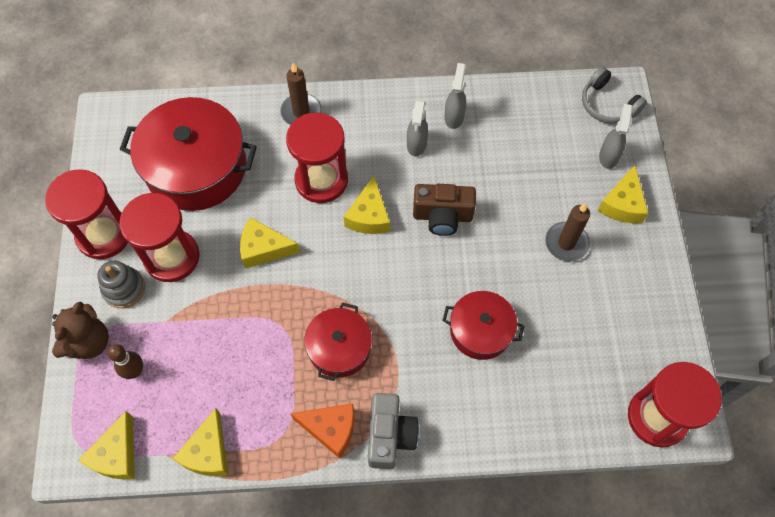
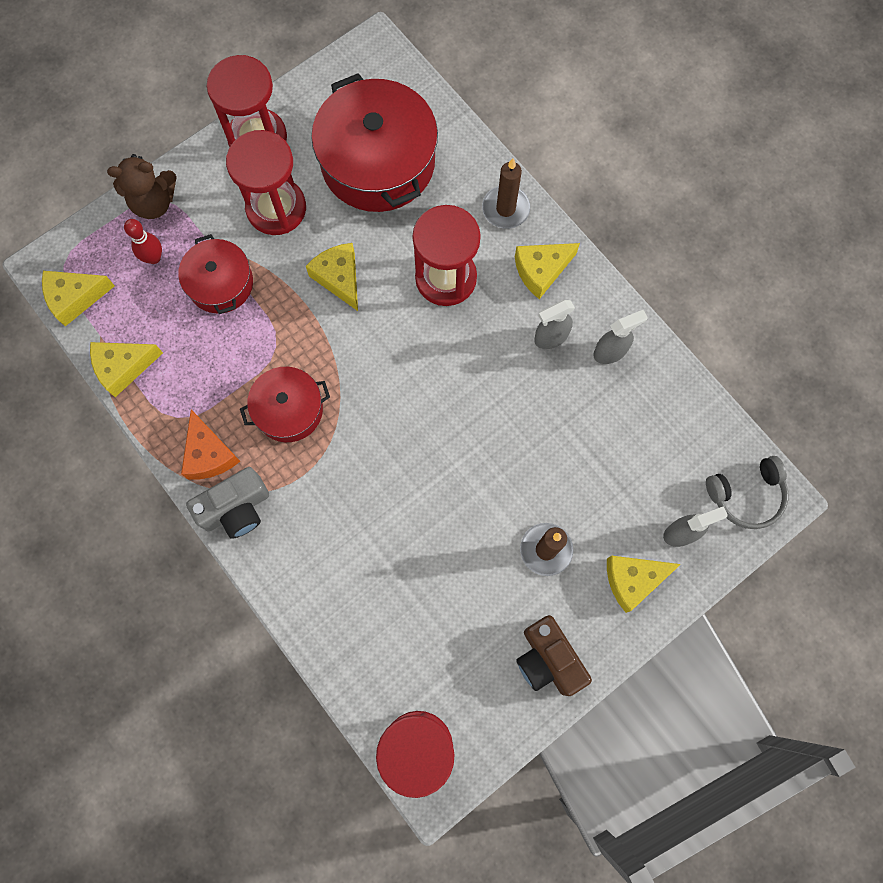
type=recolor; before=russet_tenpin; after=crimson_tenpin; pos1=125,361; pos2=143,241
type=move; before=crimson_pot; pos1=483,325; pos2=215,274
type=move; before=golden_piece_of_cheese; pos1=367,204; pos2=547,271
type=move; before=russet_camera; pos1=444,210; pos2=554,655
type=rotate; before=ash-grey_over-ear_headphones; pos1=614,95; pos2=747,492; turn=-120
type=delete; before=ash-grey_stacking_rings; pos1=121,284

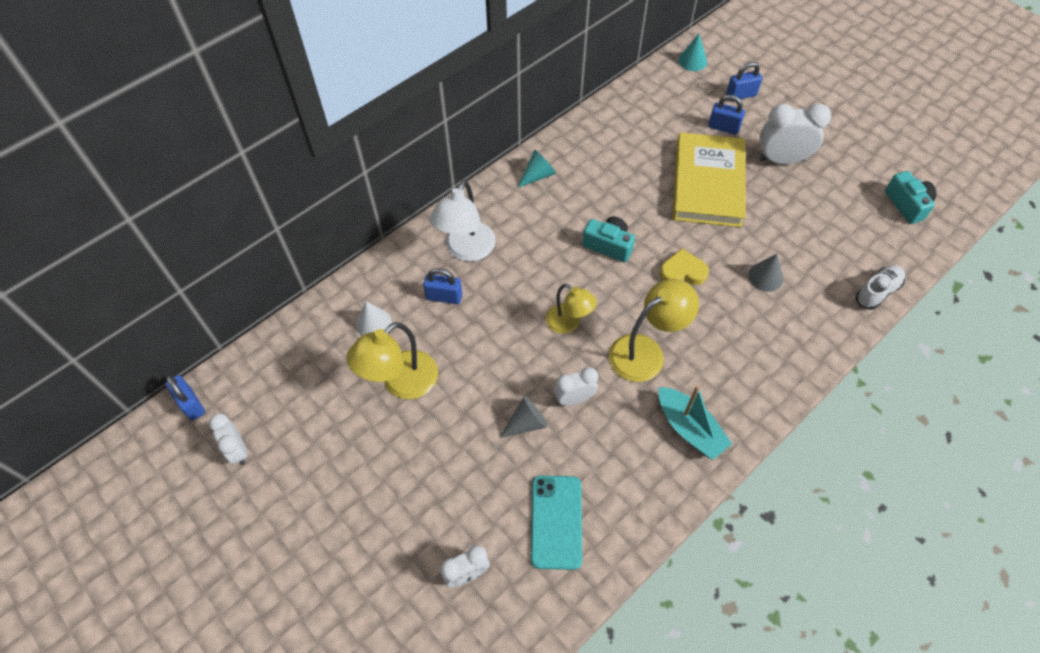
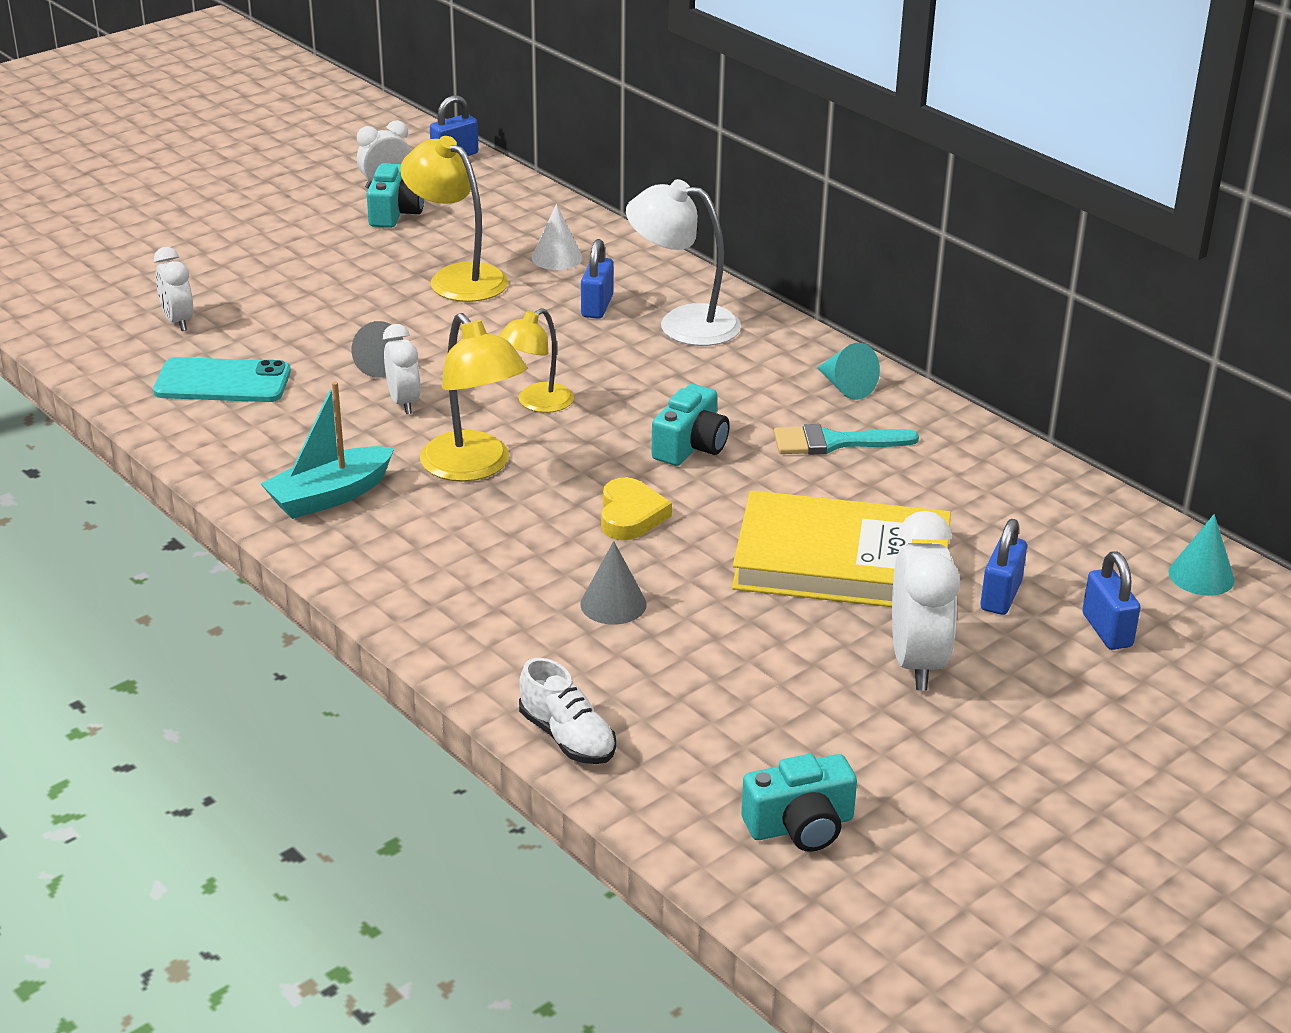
type=insert; after=aqua_camera; pos2=395,195
type=insert; after=aqua_paint_brush; pos2=846,439

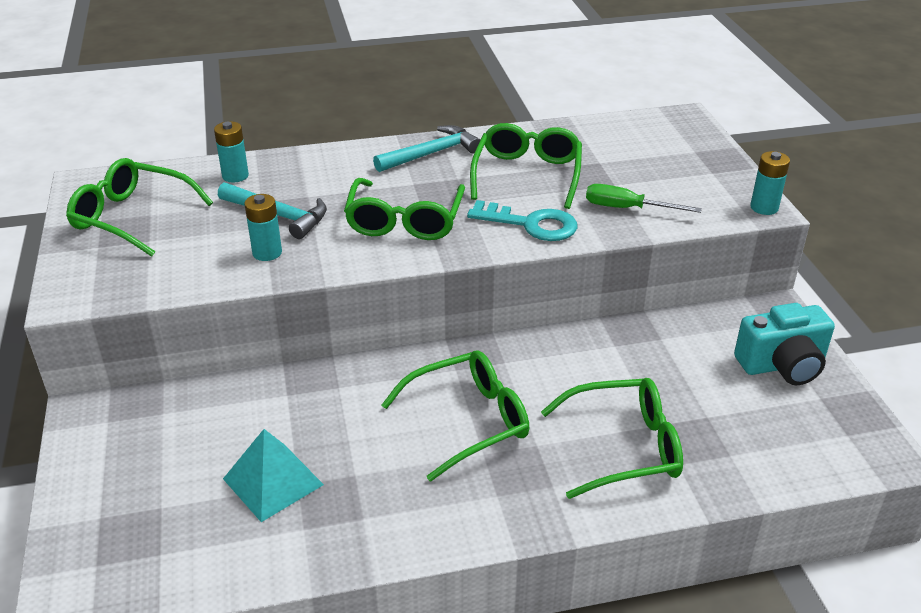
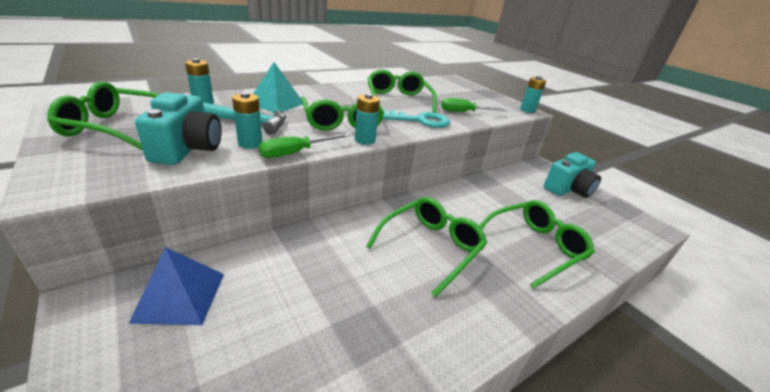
type=insert; after=royal_blue_solid_pyramid; pos2=176,286
type=insert; after=aqua_camera; pos2=178,128
type=move; before=aqua_solid_pyramid; pos1=273,475; pos2=278,87
type=insert; after=emerald_screwdriver; pos2=304,145
type=insert; after=aqua_battery; pos2=367,119
type=delete; before=aqua_claw_hammer; pos1=426,148

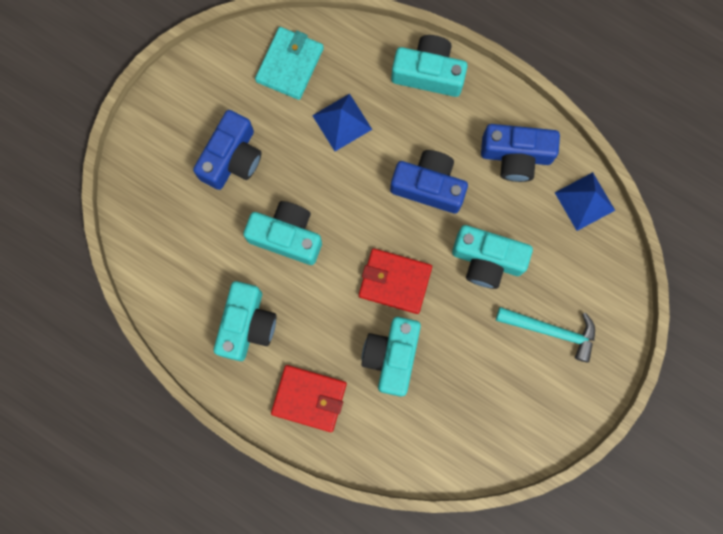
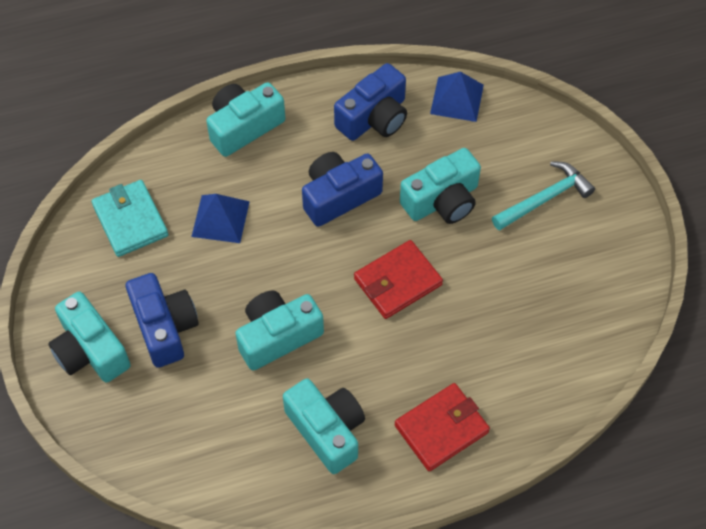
type=move; before=aqua_camera; pos1=391,357; pos2=89,337

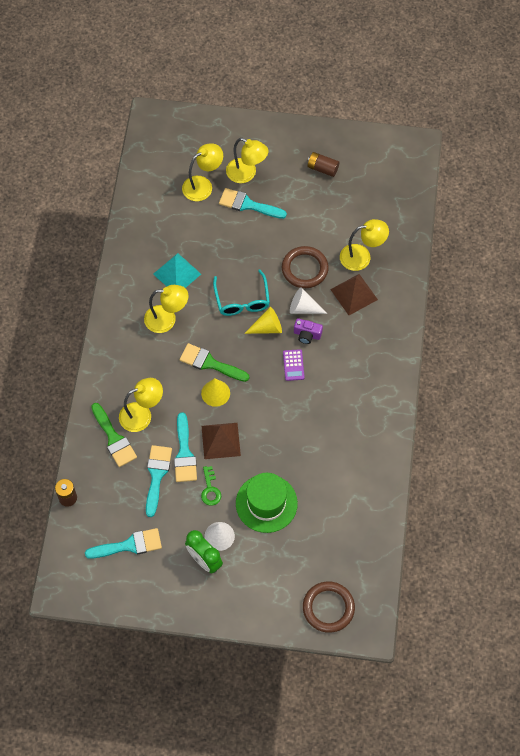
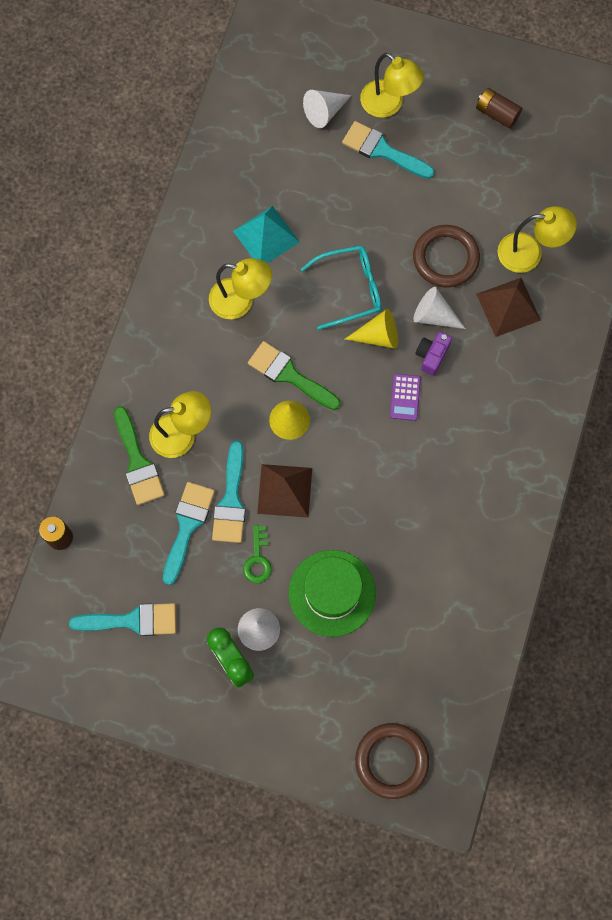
type=rotate; before=aqua_glasses; pos1=241,293; pos2=341,287; turn=-105
type=replace; before=golden_desk_lamp; after=snow-white_cone; pos1=202,172; pos2=327,109
type=rotate; before=purple_camera; pos1=308,331; pos2=433,354; turn=90

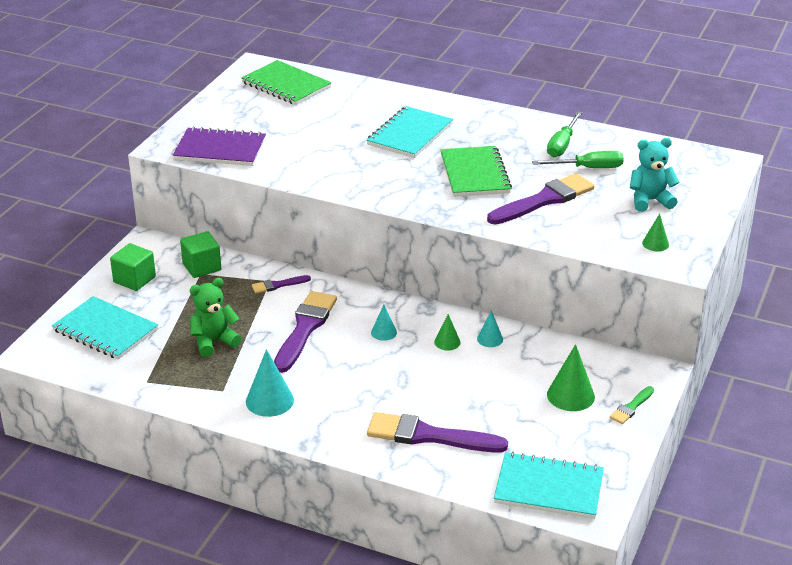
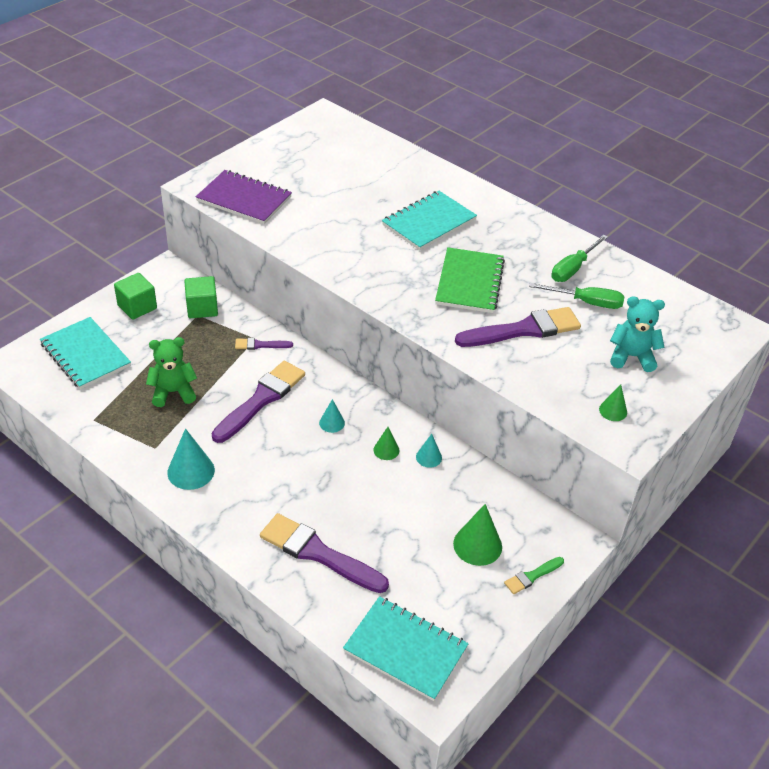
type=delete; before=emerald_notebook; pos1=286,82

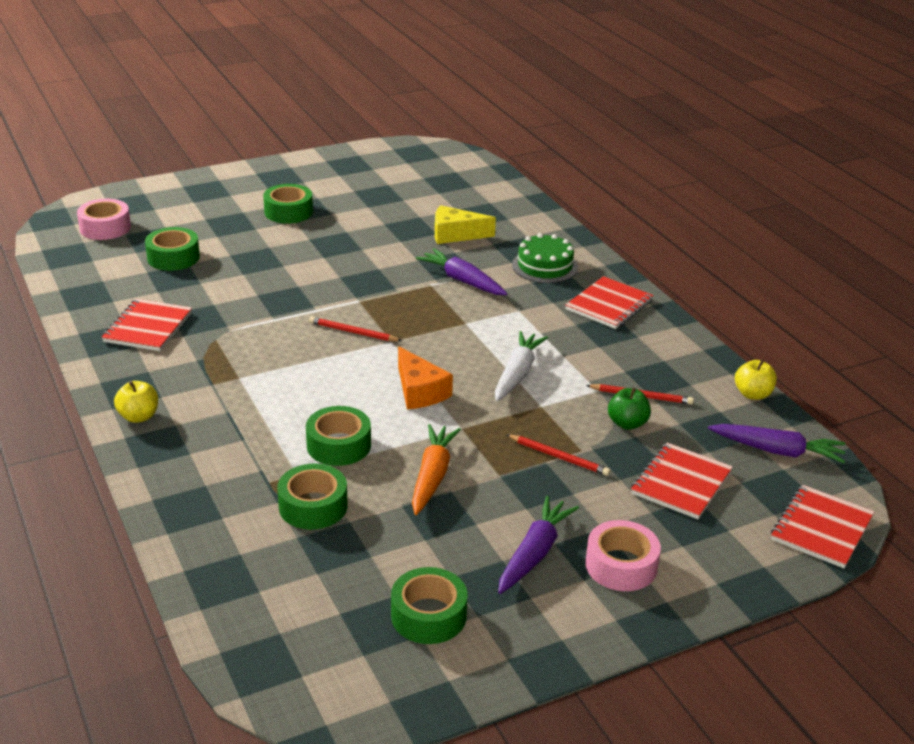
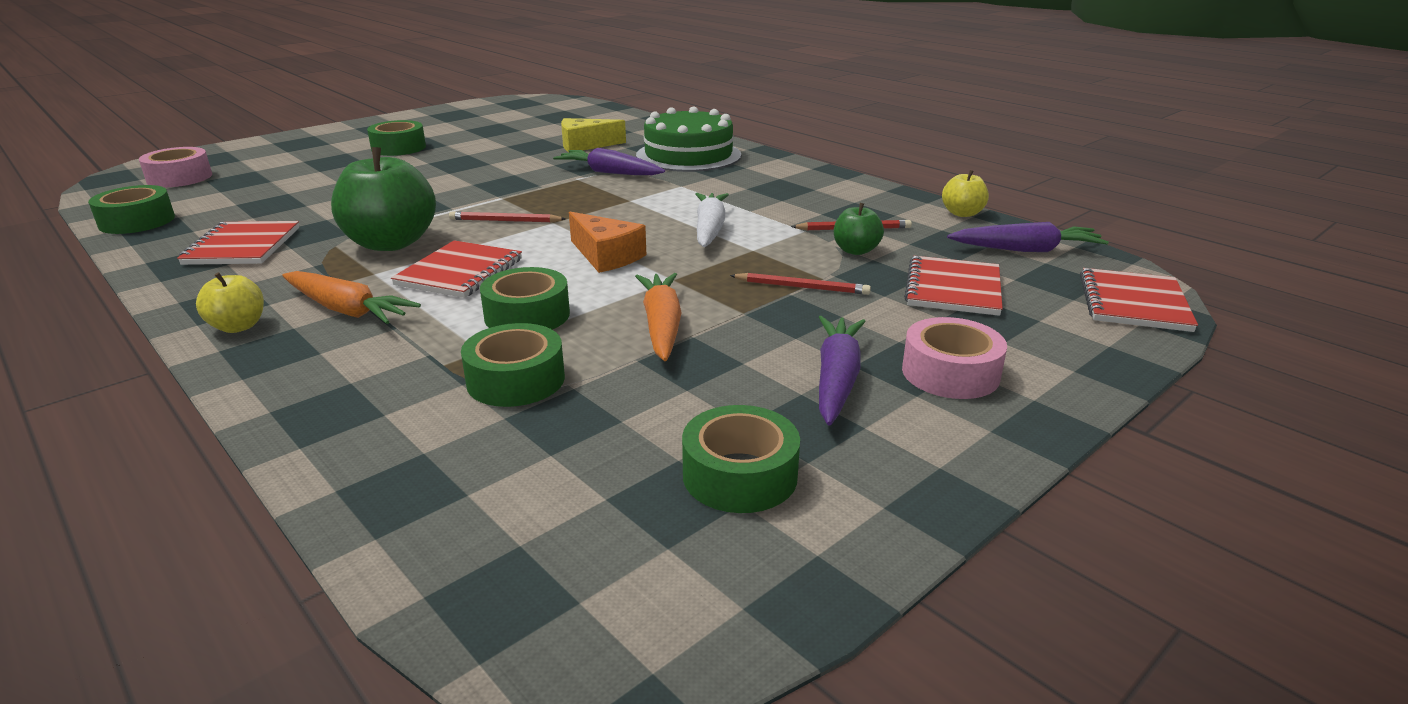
type=move; before=emerald_tape; pos1=172,249; pos2=131,209
type=insert; after=orange-coloured_carrot; pos2=351,297
type=insert; after=emerald_apple; pos2=383,199
type=move; before=crimson_notebook; pos1=609,302; pos2=456,269
type=resize; before=emerald_gateau; pos1=545,258; pos2=688,139; scale=1.53

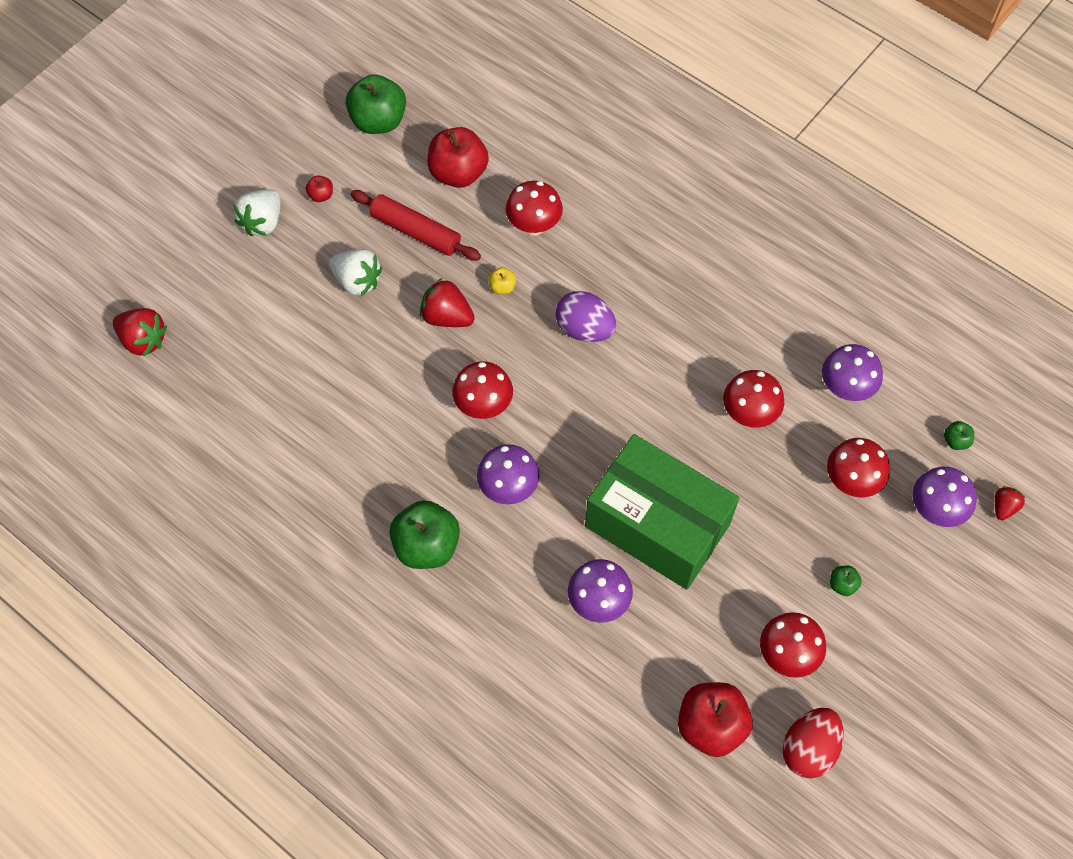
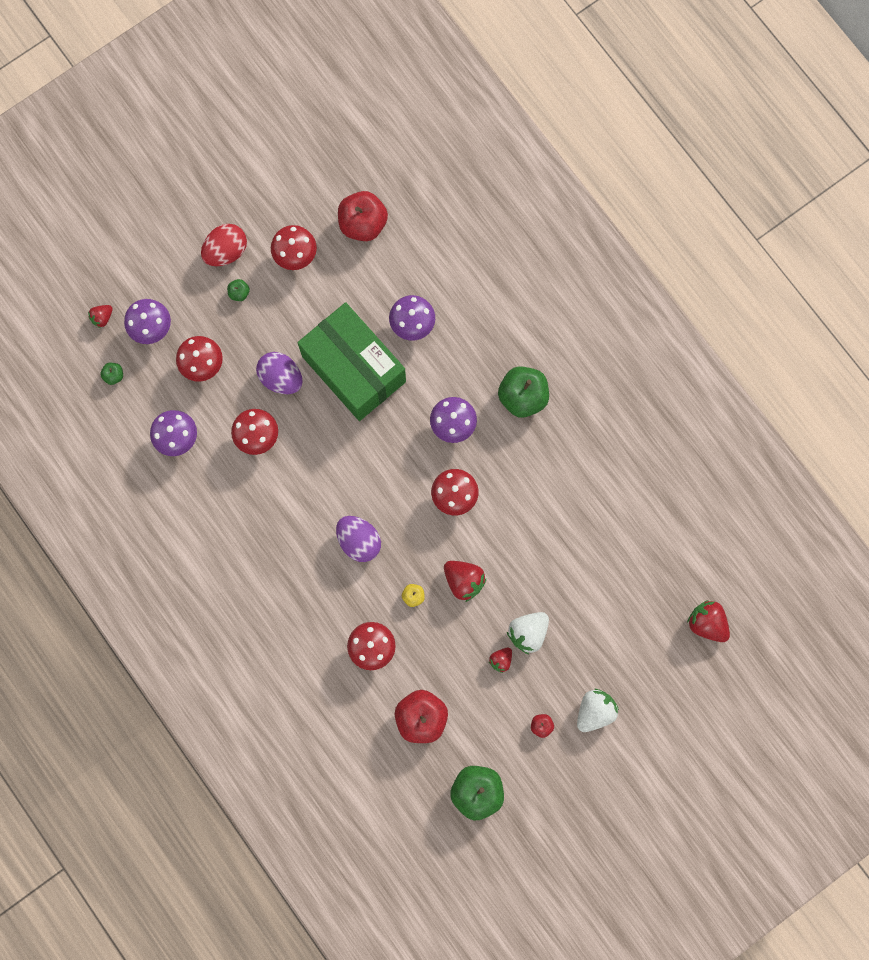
type=move; before=crimson_egg; pos1=813,743; pos2=224,245
type=insert; after=purple_egg; pos2=279,373
type=insert; after=crimson_toy_strawberry; pos2=500,660
type=rotate; before=snow-white_toy_strawberry; pos1=355,272; pos2=528,633; turn=-90
type=delete; before=crimson_rolling_pin; pos1=416,225

